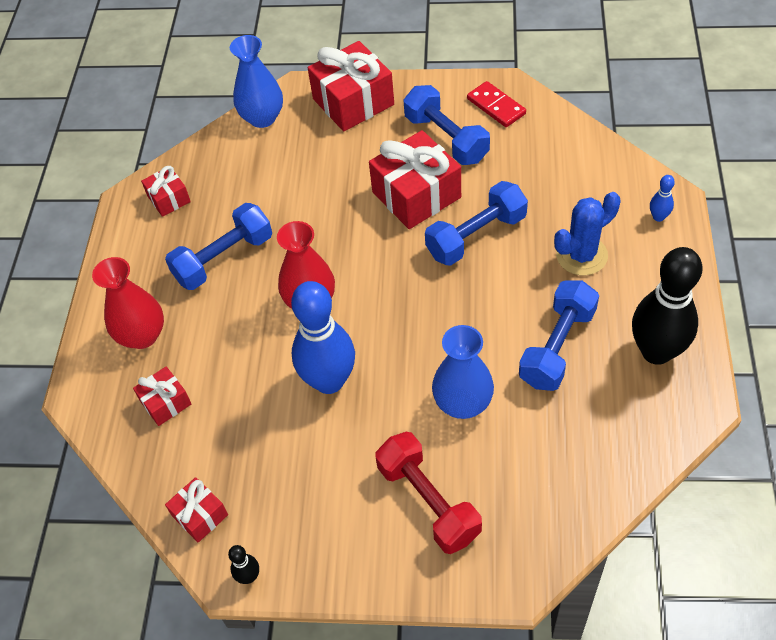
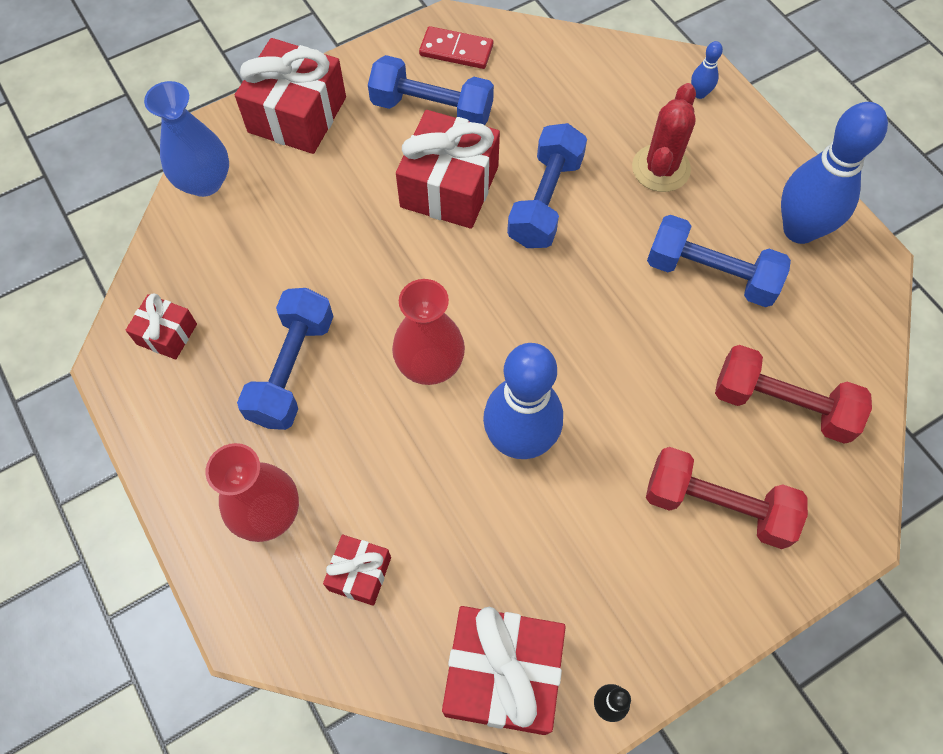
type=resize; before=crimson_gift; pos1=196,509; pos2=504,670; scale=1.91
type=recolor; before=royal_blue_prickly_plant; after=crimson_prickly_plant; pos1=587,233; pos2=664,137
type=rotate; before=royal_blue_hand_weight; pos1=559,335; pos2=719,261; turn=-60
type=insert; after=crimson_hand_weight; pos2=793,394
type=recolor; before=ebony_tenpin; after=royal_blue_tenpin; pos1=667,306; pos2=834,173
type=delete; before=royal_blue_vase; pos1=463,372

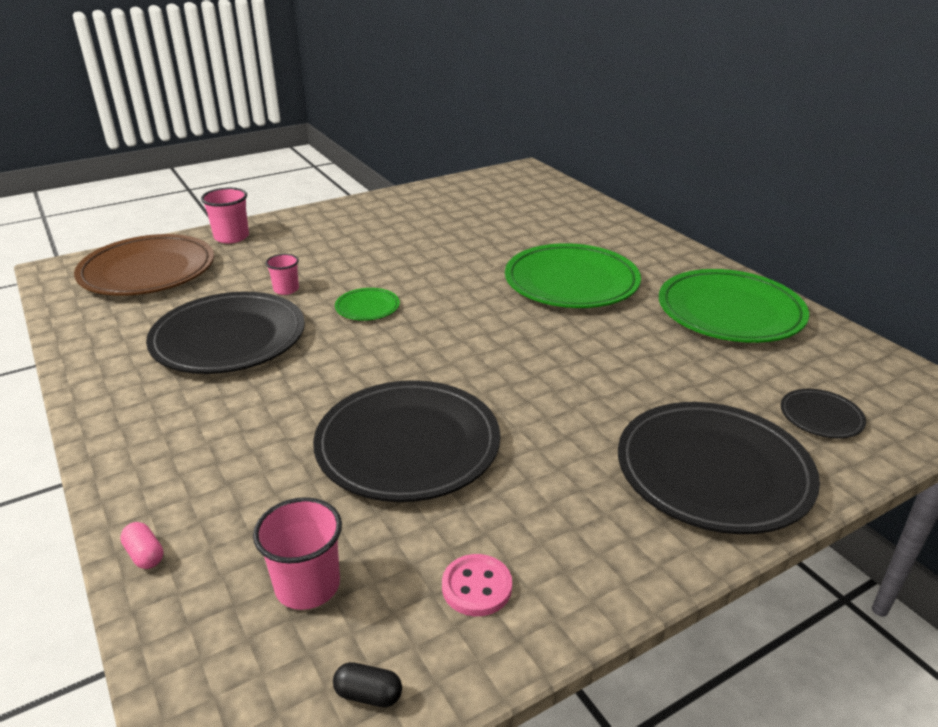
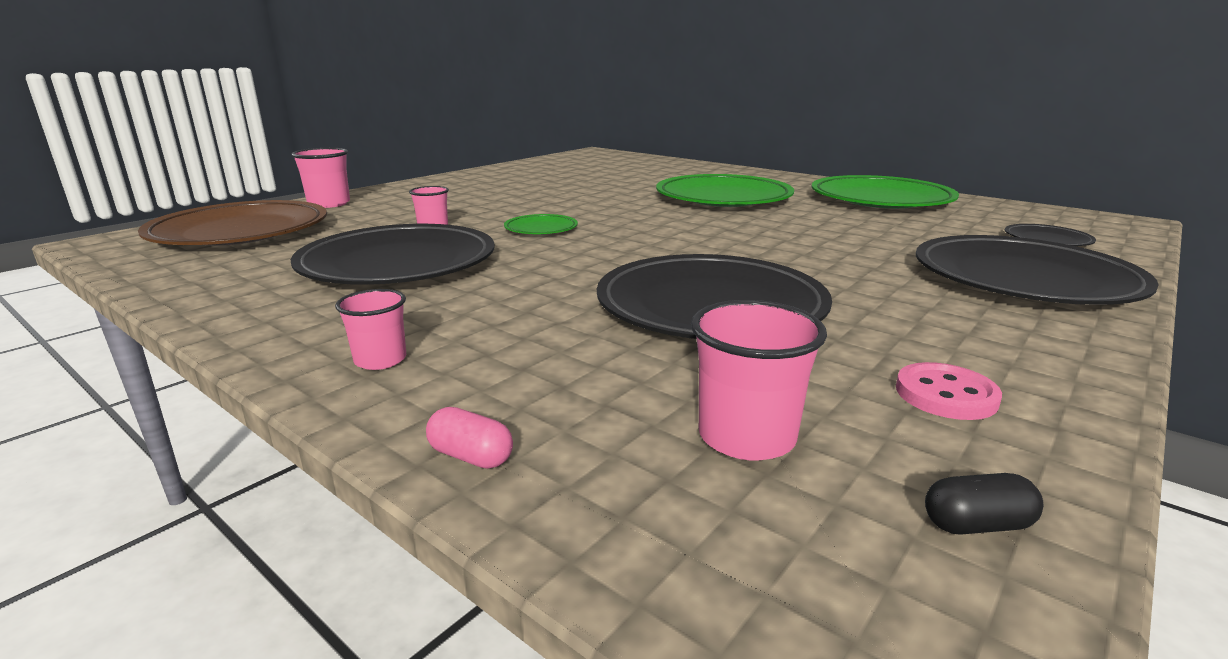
type=insert; after=rosy_beaker; pos2=370,329

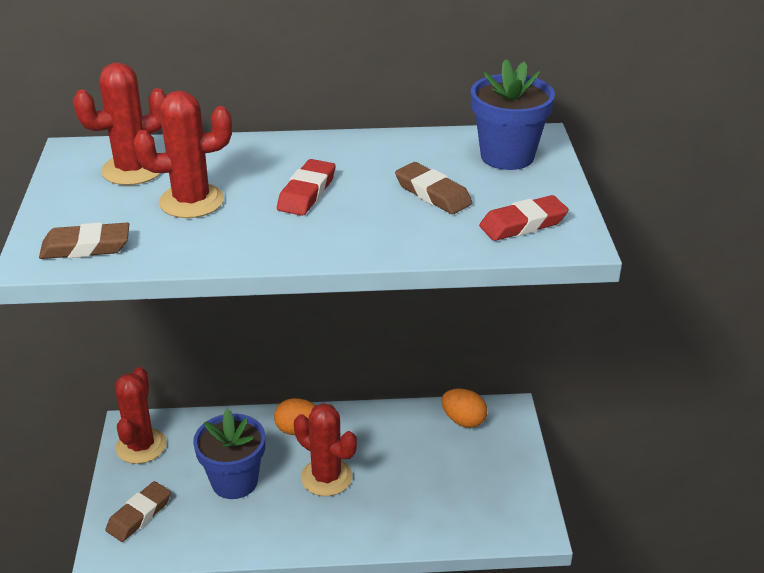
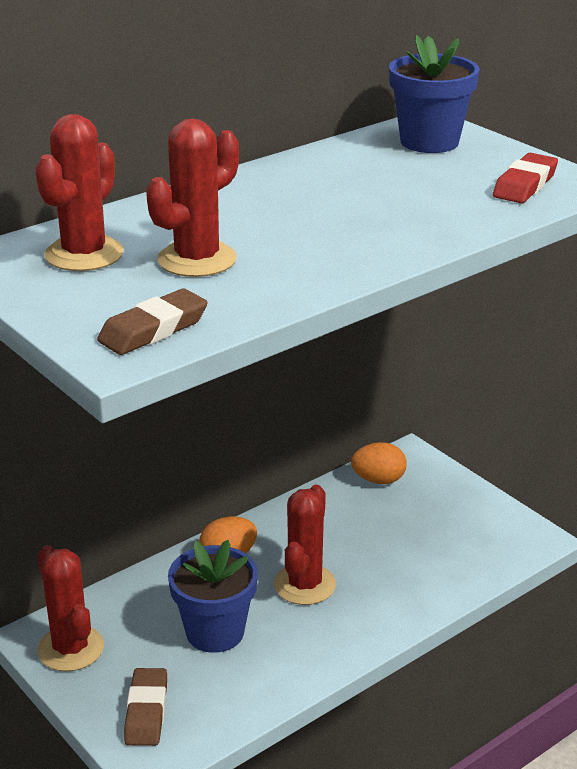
type=rotate; before=crimson_prickly_plant; pos1=325,449; pos2=305,545; turn=-75
type=delete; before=crimson_eraser; pos1=306,187
type=delete; before=russet_eraser; pos1=434,188

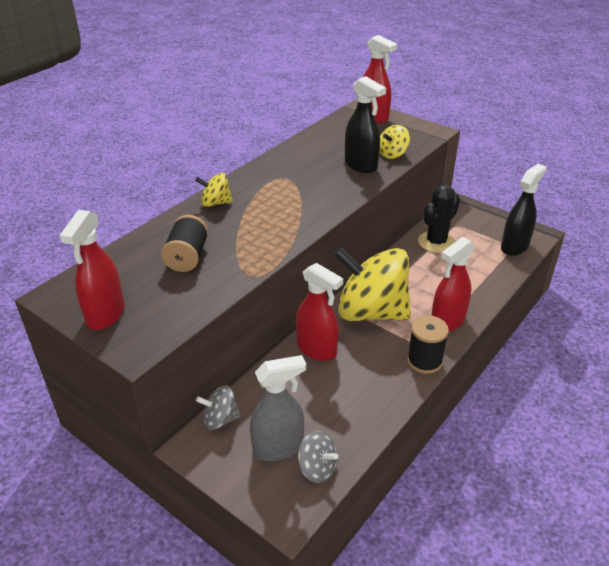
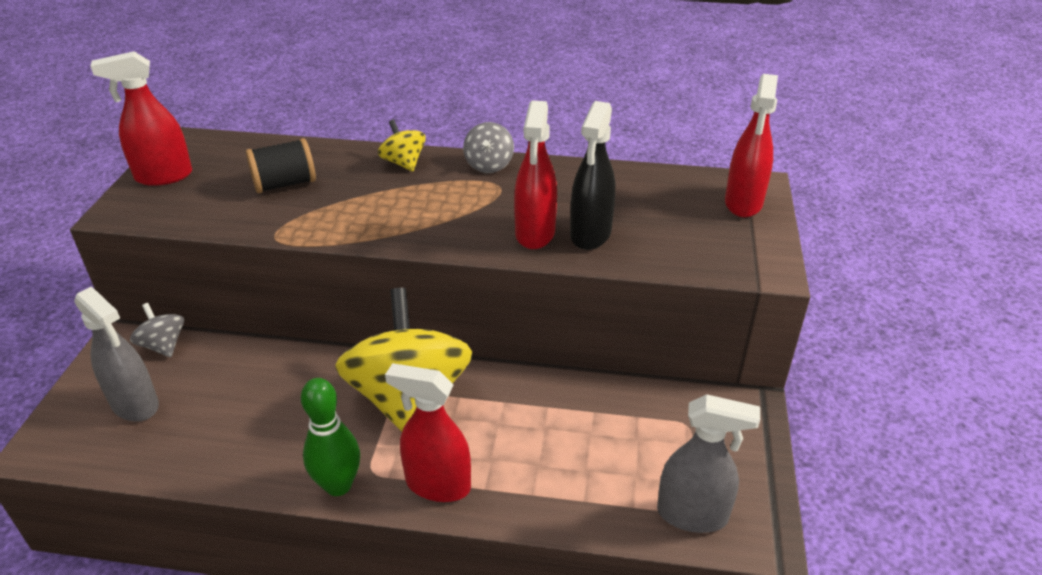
type=replace; before=ebony_reel_of_thread; after=emerald_tenpin; pos1=428,344; pos2=330,437
type=move; before=ash-grey_whirligig; pos1=318,457; pos2=488,147
type=move; before=crimson_sprayer; pos1=319,312; pos2=535,174
type=recolor; before=ebony_sprayer; after=ash-grey_sprayer; pos1=524,210; pos2=708,463
type=delete; before=golden_whirligig; pos1=394,142
type=delete; before=ebony_prickly_plant; pos1=439,218

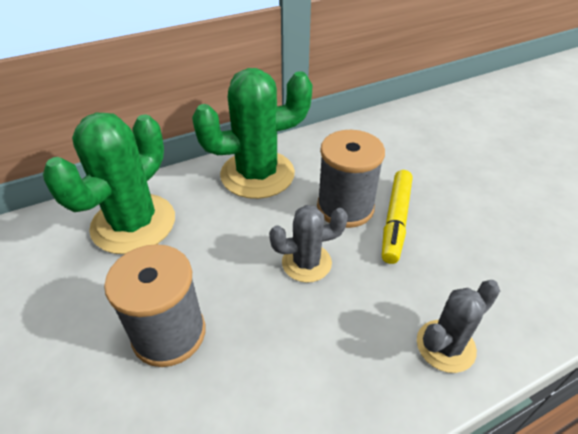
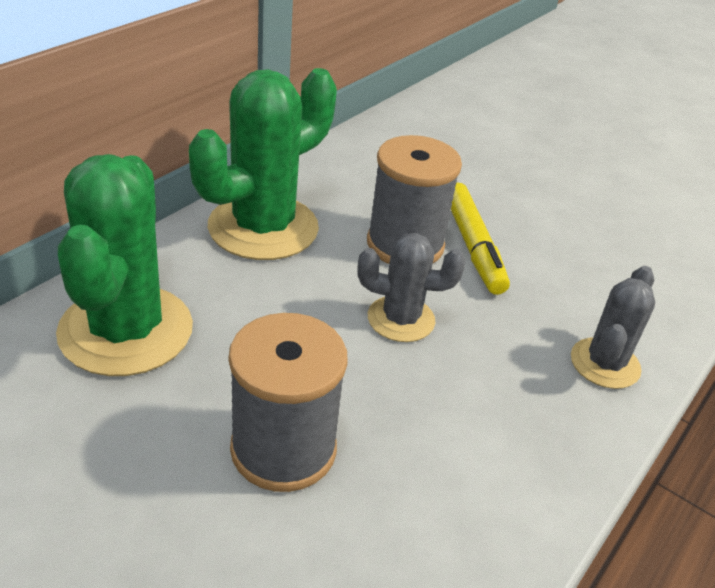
type=rotate; before=ash-grey_prickly_plant; pos1=308,244; pos2=412,287; turn=45

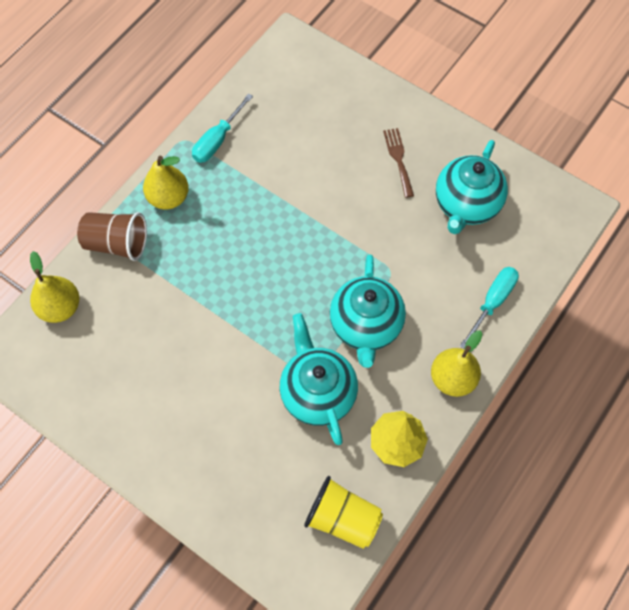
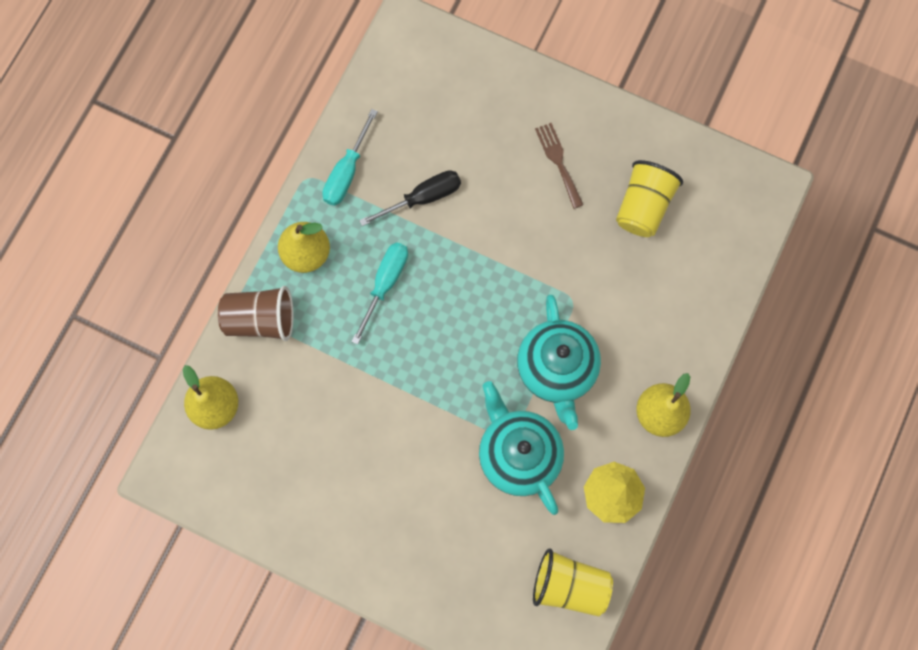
type=move; before=aqua_screwdriver; pos1=489,308; pos2=379,293
type=insert; after=ebony_screwdriver; pos2=410,198
type=replace; before=aqua_teapot; after=golden_beaker; pos1=472,187; pos2=649,198

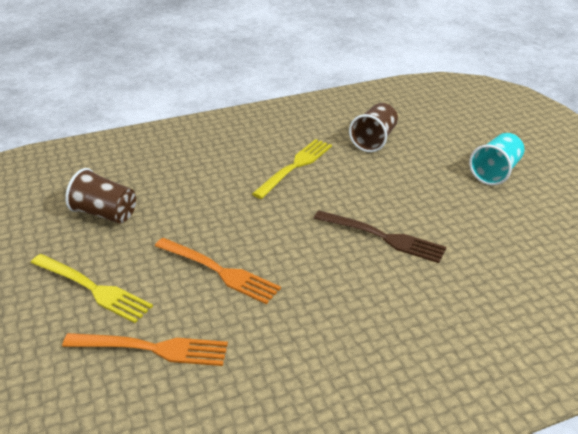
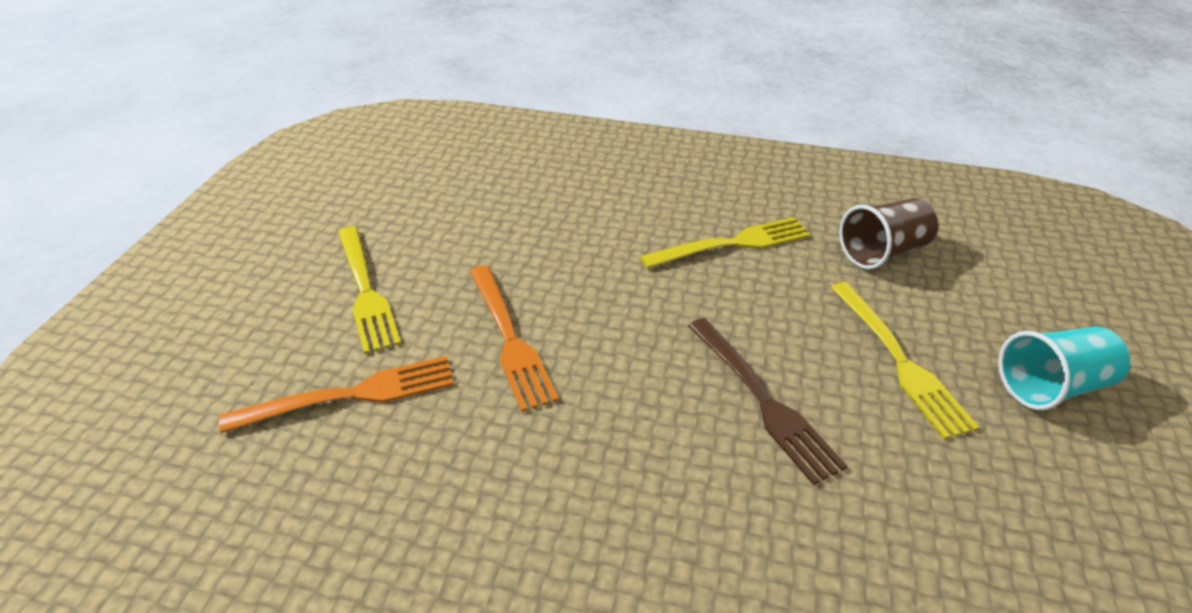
type=rotate; before=orange-coloured_dinner_fork; pos1=145,349; pos2=336,394; turn=-60
type=insert; after=golden_dinner_fork; pos2=905,361
type=delete; before=russet_beaker; pos1=100,195

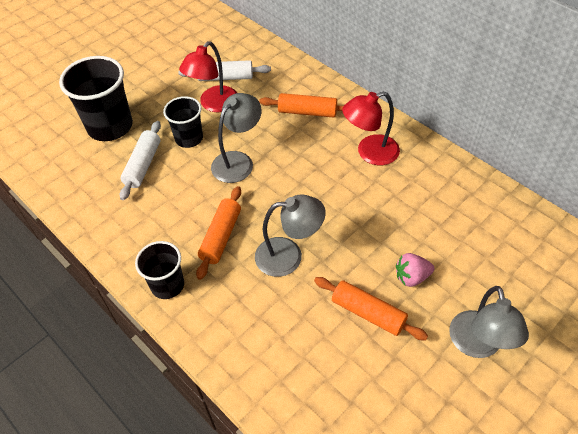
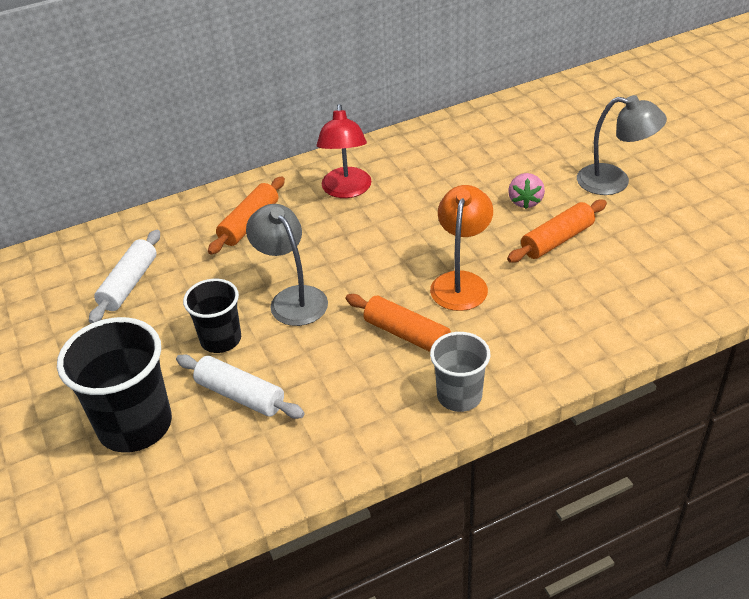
type=recolor; before=ash-grey_desk_lamp; after=orange-coloured_desk_lamp; pos1=290,235; pos2=461,248
type=recolor; before=ebony_beaker; after=ash-grey_beaker; pos1=159,270; pos2=460,372
type=delete; before=crimson_desk_lamp; pos1=208,77

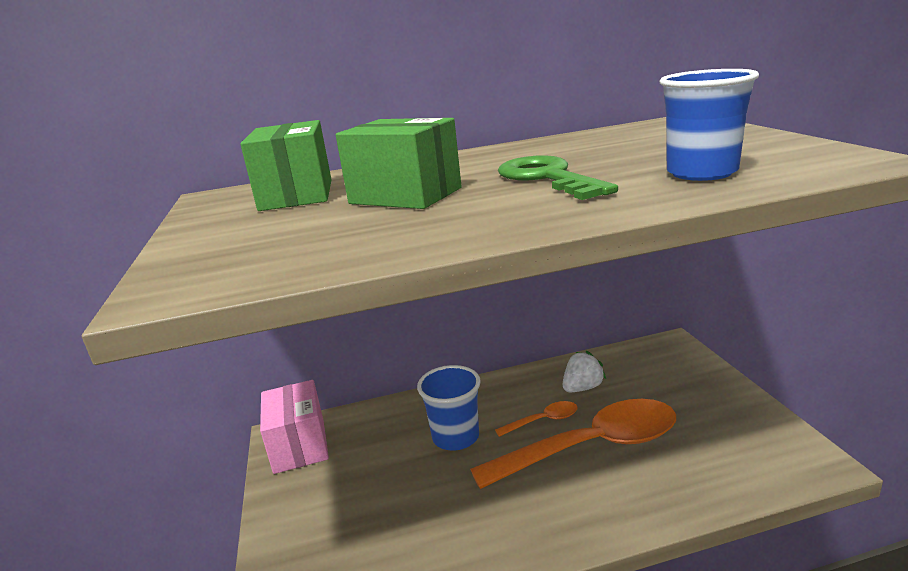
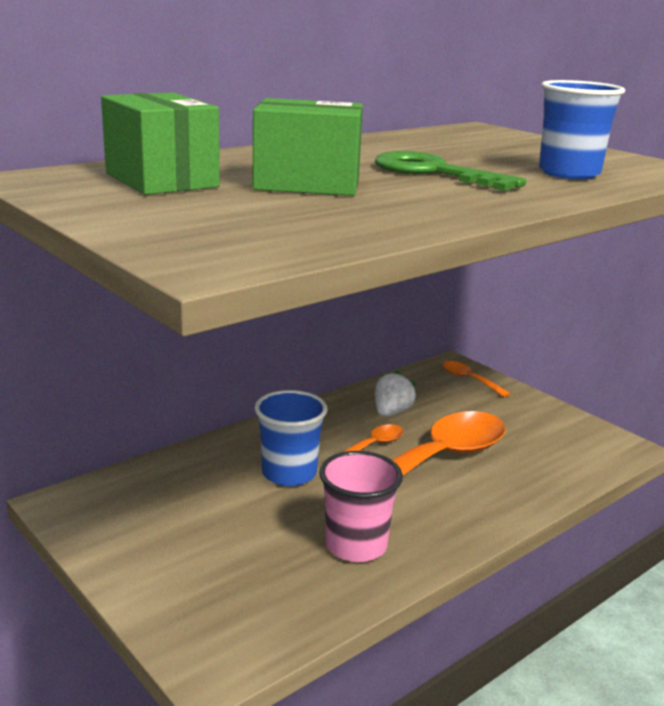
type=insert; after=rosy_beaker; pos2=361,506
type=insert; after=orange-coloured_teaspoon; pos2=476,379
type=delete; before=rosy_box; pos1=294,427

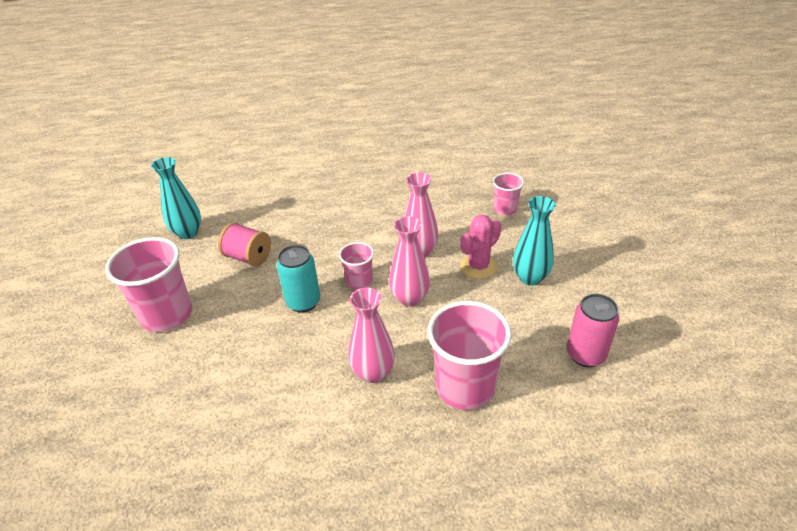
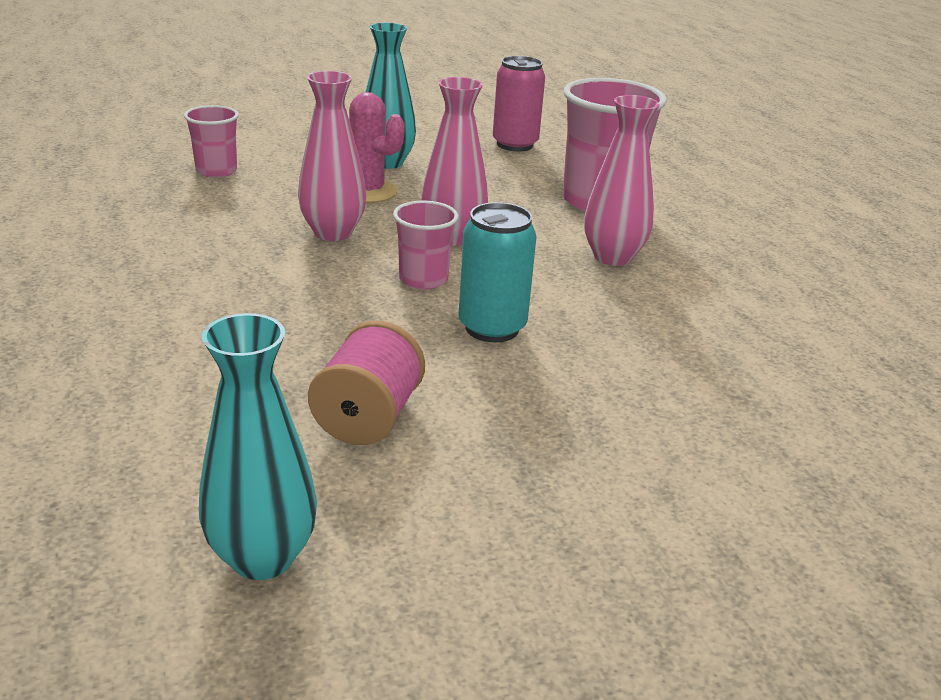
type=delete; before=rosy_beaker; pos1=148,284

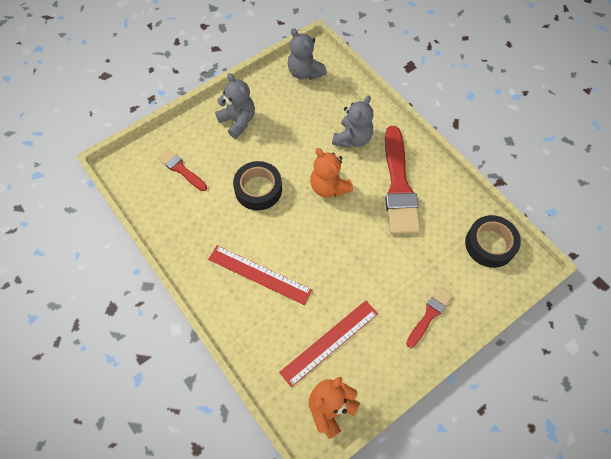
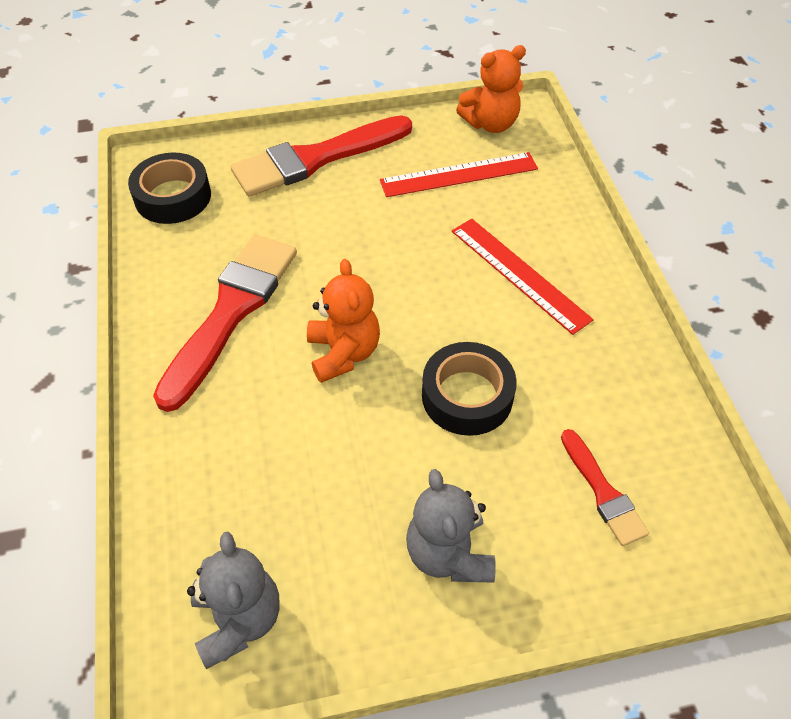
type=resize; before=crimson_paint_brush; pos1=429,317; pos2=321,155; scale=1.95
type=delete; before=ash-grey_teddy; pos1=352,121

